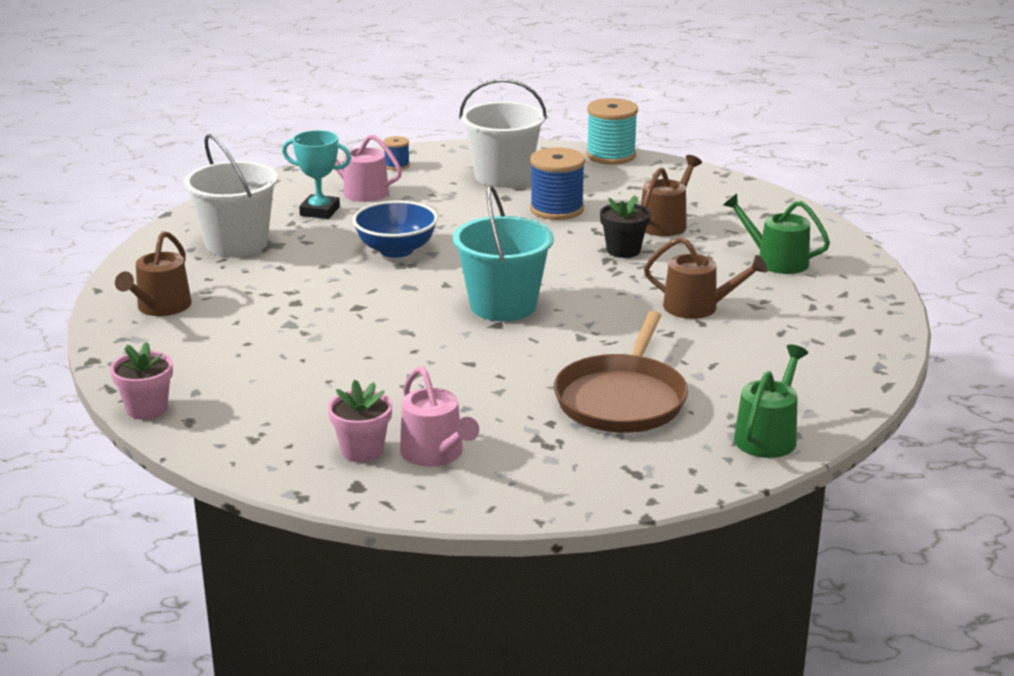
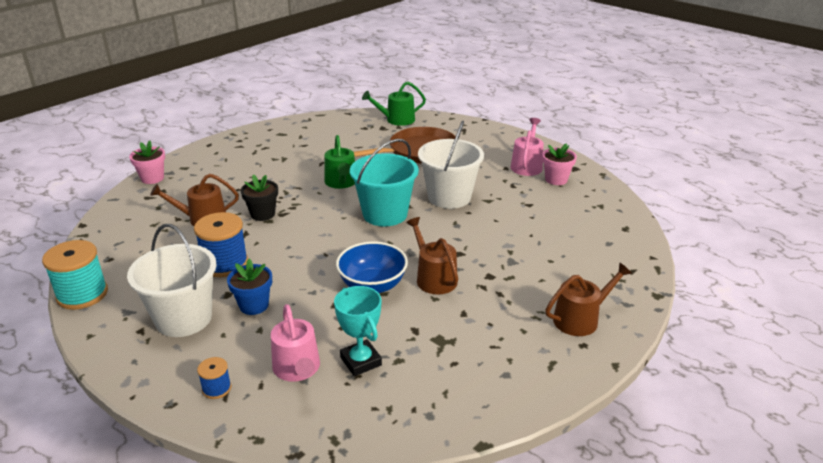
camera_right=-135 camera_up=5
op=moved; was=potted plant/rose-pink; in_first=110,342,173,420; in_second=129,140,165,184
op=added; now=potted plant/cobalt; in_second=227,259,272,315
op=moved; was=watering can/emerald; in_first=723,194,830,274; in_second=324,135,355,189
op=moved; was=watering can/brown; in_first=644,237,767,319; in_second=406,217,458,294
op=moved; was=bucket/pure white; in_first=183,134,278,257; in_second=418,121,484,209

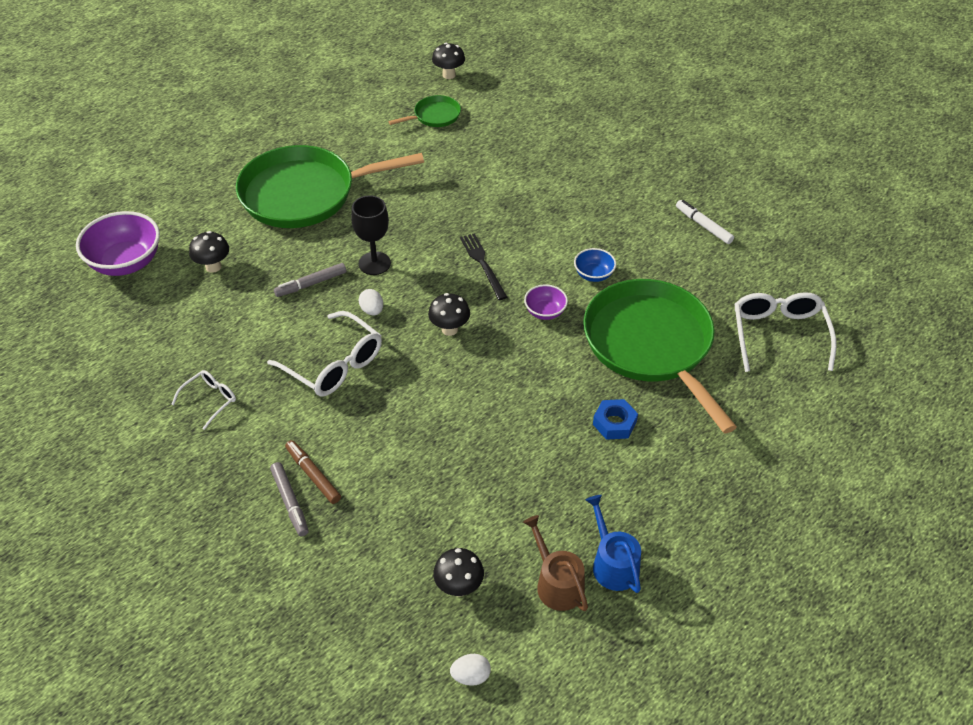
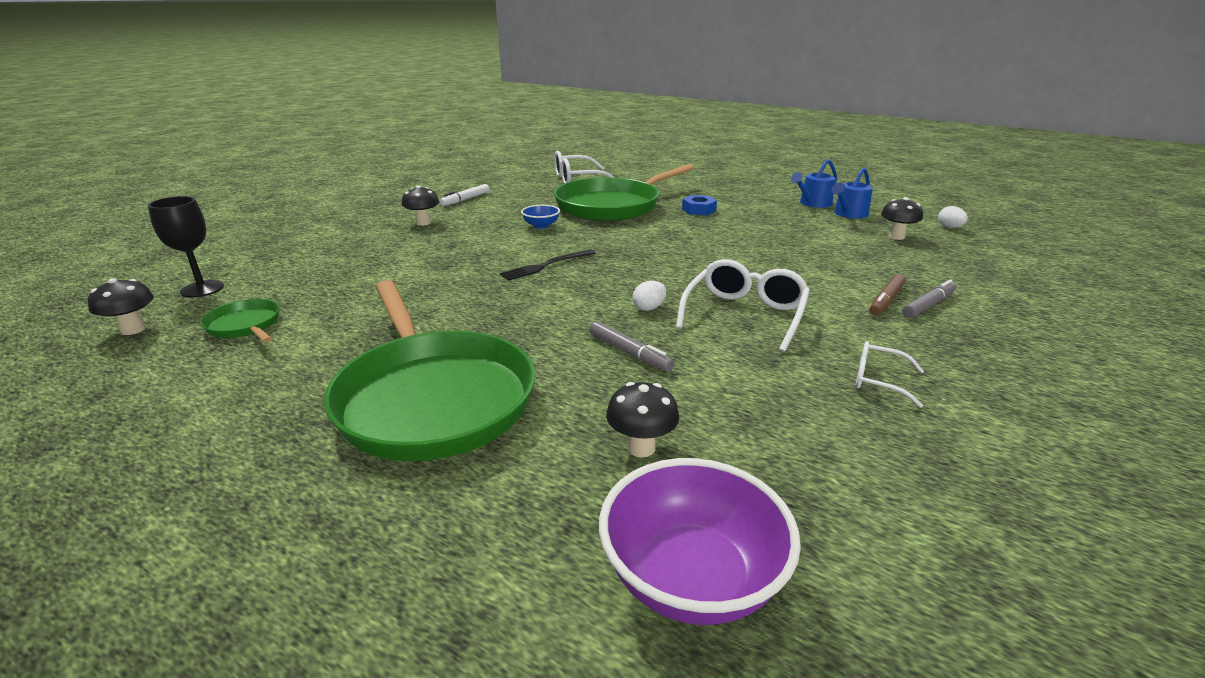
camera_right=-105 camera_up=-20
op=moved; was=goblet/jet-black; in_first=351,195,391,275; in_second=148,196,224,297
op=moved; was=toadstool/jet-black; in_first=428,293,470,336; in_second=402,185,439,226
op=recoloured; was=watering can/brown; now=watering can/cobalt; in_first=523,515,588,611; in_second=832,168,873,219
op=removed; was=deep dish/royal purple; in_first=524,284,568,320

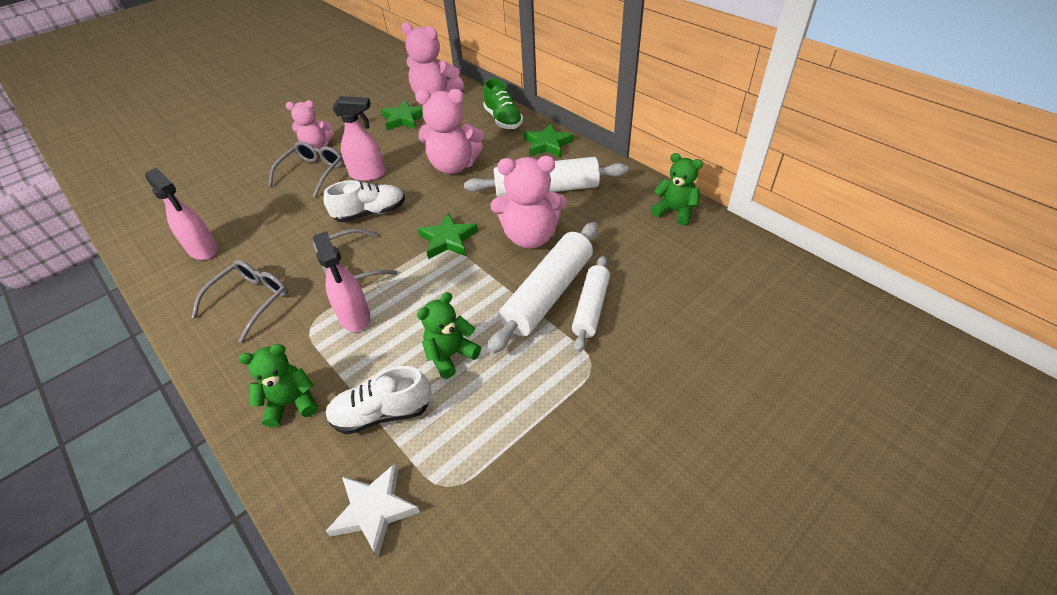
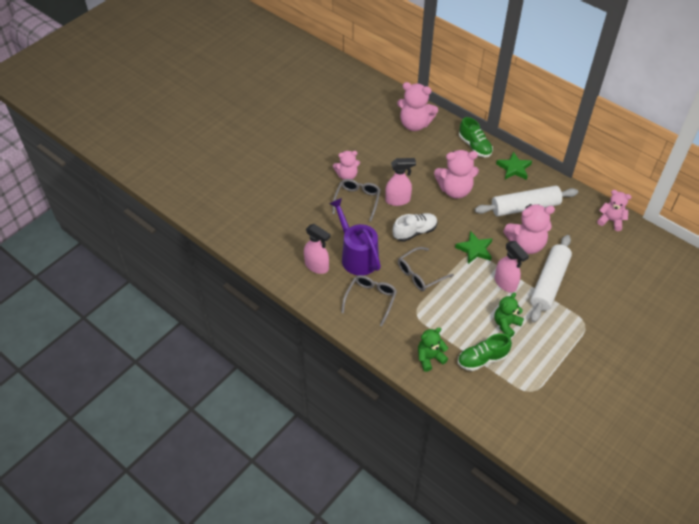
camera_right=-10 camera_up=5
op=added; now=watering can/royal purple; in_second=329,198,381,275
op=recoloured; was=shoe/pure white; now=shoe/emerald; in_first=325,366,432,435; in_second=458,333,512,371
op=moved; was=spray cleaner/rose-pink; in_first=313,231,370,332; in_second=495,241,529,293
op=recoloured; was=teddy bear/emerald; now=teddy bear/rose-pink; in_first=651,153,703,226; in_second=597,190,632,231
op=removed; was=five-pointed star/pure white; in_first=326,463,420,557
op=removed; was=five-pointed star/emerald; in_first=381,100,423,130
op=removed; was=dough roller/pure white; in_first=572,256,610,352

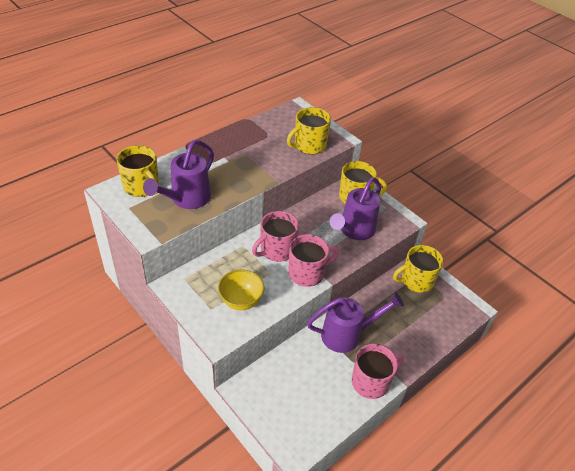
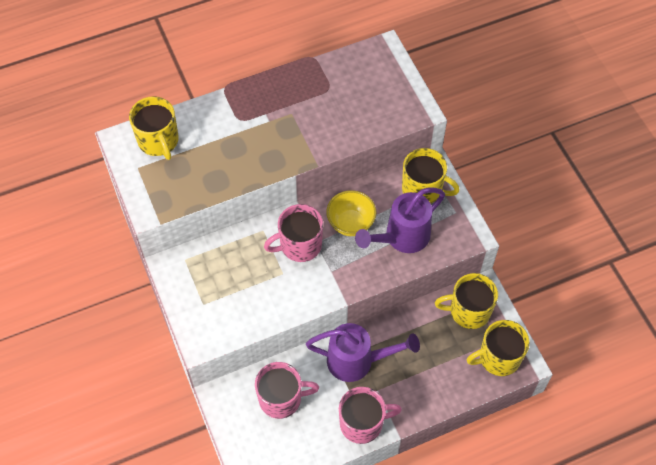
camera_right=20 camera_up=15
op=moved; was=mug/rose-pink; in_first=288,234,339,287; in_second=255,362,319,419
op=moved; was=deep dish/yellow; in_first=218,269,265,310; in_second=326,190,377,236
op=moved; was=mug/yellow; in_first=287,107,331,154; in_second=467,320,530,376
op=removed; was=watering can/royal purple; in_first=143,140,214,209

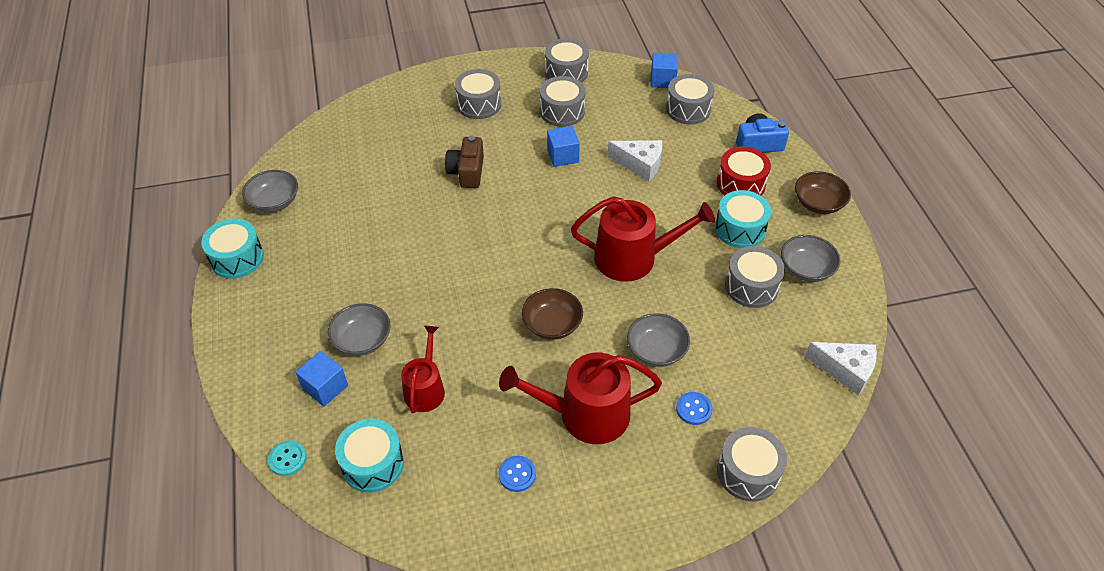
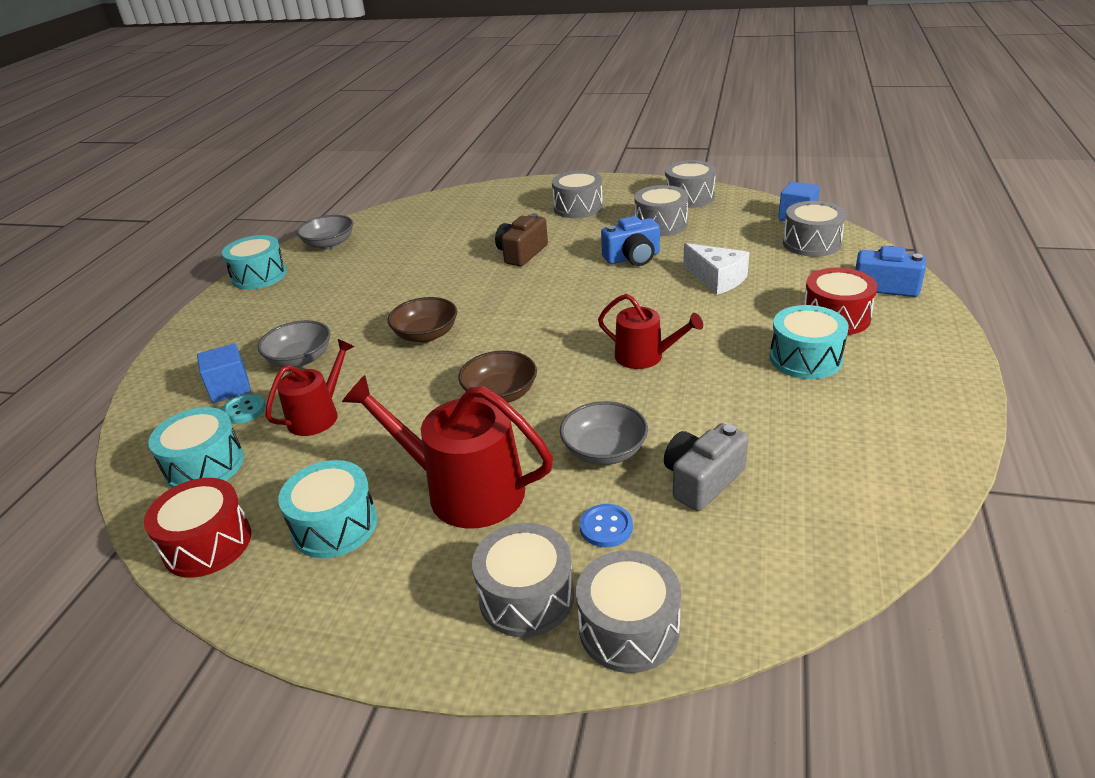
camera_right=30 camera_up=-15
op=added; now=drum/crimson; in_second=144,478,251,578
op=moved; was=button/turquoise; in_first=268,441,307,476; in_second=221,394,265,424
op=replaced; was=button/cobalt; now=drum/turquoise; in_first=498,456,536,492; in_second=278,460,377,558
op=moved; was=deep dish/brown; in_first=795,171,851,214; in_second=387,297,457,343
op=moved; was=drum/grey; in_first=725,246,785,308; in_second=472,523,574,637
op=resized; was=watering can/crimson; in_first=571,196,715,282; in_second=598,294,703,369; ratio=0.6
op=replaced; was=solid cube/cobalt; now=compact camera/cobalt; in_first=547,126,580,167; in_second=601,216,660,266
op=added; now=compact camera/grey; in_second=664,423,748,511
op=removed; was=deep dish/grey; in_first=781,235,840,282
op=removed; was=piece of cheese/pure white; in_first=805,342,877,395

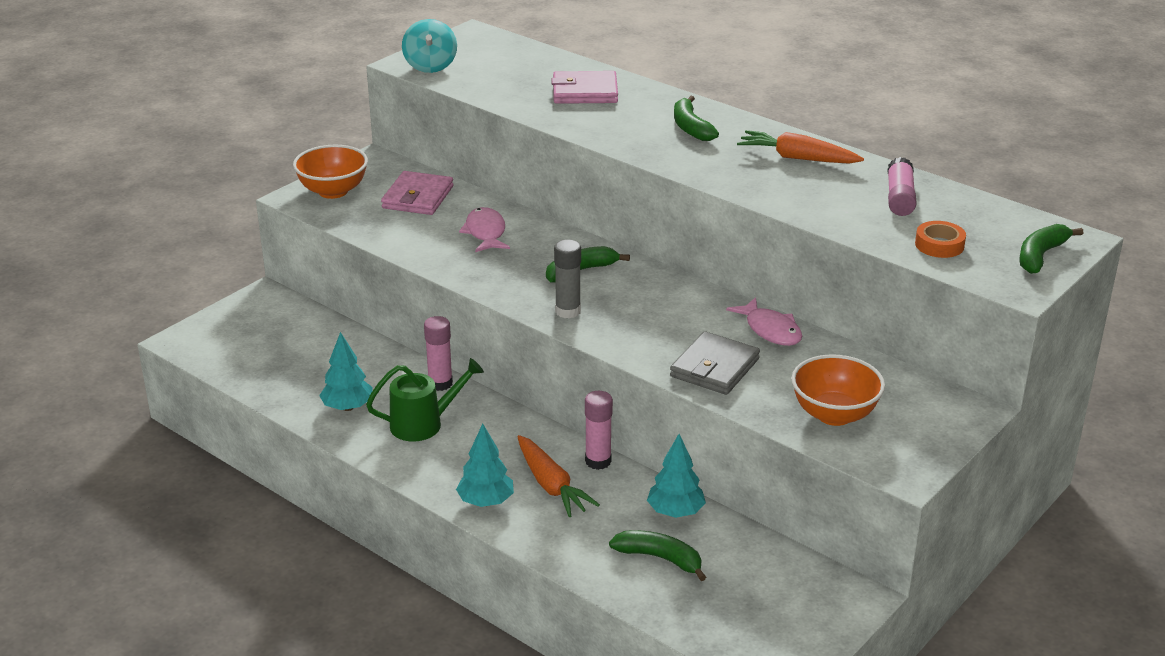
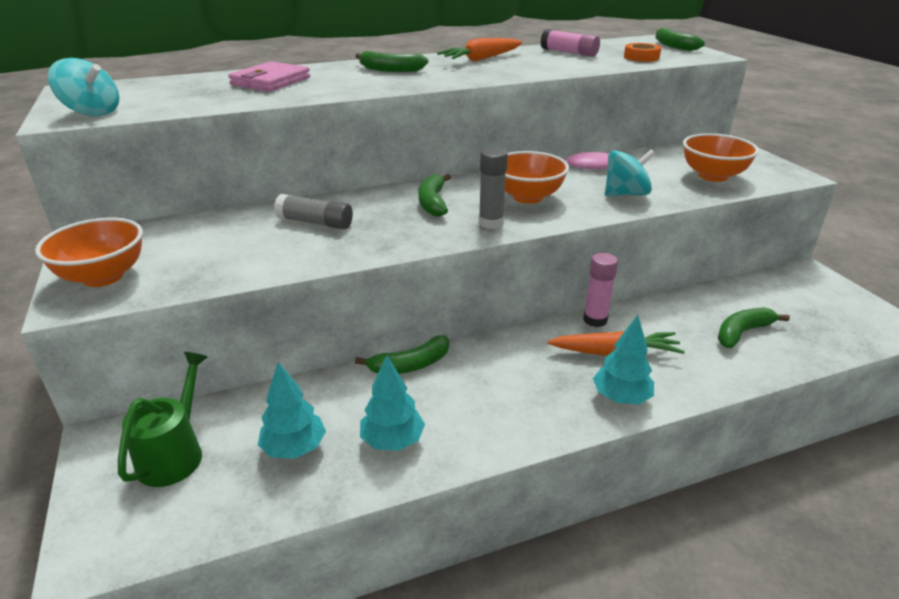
camera_right=-60 camera_up=0
op=moved; was=watering can/emerald; in_first=366,358,484,441; in_second=118,352,207,487
op=moved; was=toy tree/turquoise; in_first=647,434,706,518; in_second=258,362,326,459
op=replaced; was=toy fish/rose-pink; now=glue stick/grey; in_first=459,207,510,252; in_second=274,194,353,229
op=replaced; was=glue stick/rose-pink; now=toy banana/emerald; in_first=424,316,453,391; in_second=355,335,449,374
op=added; now=deep dish/orange; in_second=505,151,569,204
op=replaced; was=card wallet/grey; now=toy top/turquoise; in_first=670,331,760,395; in_second=605,149,655,196
op=removed; was=card wallet/rose-pink; in_first=381,171,453,215

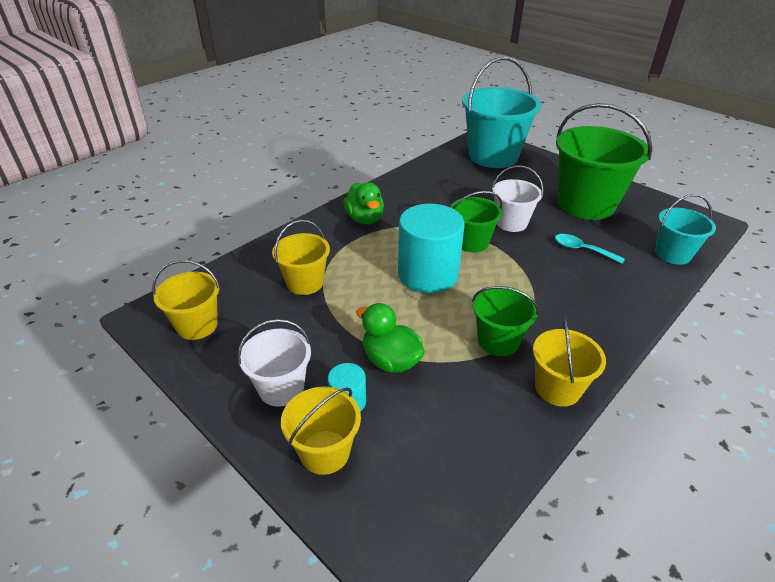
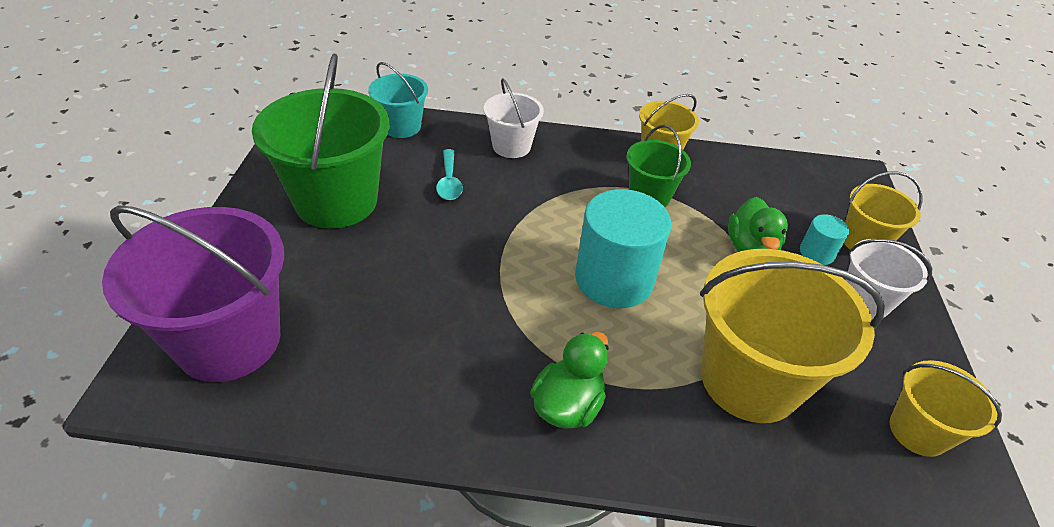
camera_right=-130 camera_up=5
op=recoloured; was=bucket/turquoise; now=bucket/royal purple; in_first=462,57,541,168; in_second=102,205,284,382
op=moved; was=bucket/pure white; in_first=492,165,544,232; in_second=484,78,544,158
op=resized; was=bucket/yellow; in_first=272,220,330,295; in_second=700,249,885,423; ratio=1.86
op=removed; was=bucket/emerald; in_first=450,191,502,252

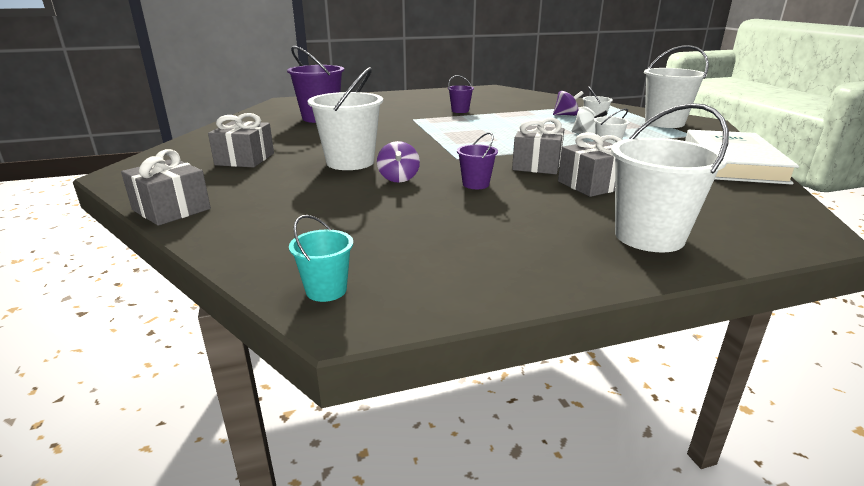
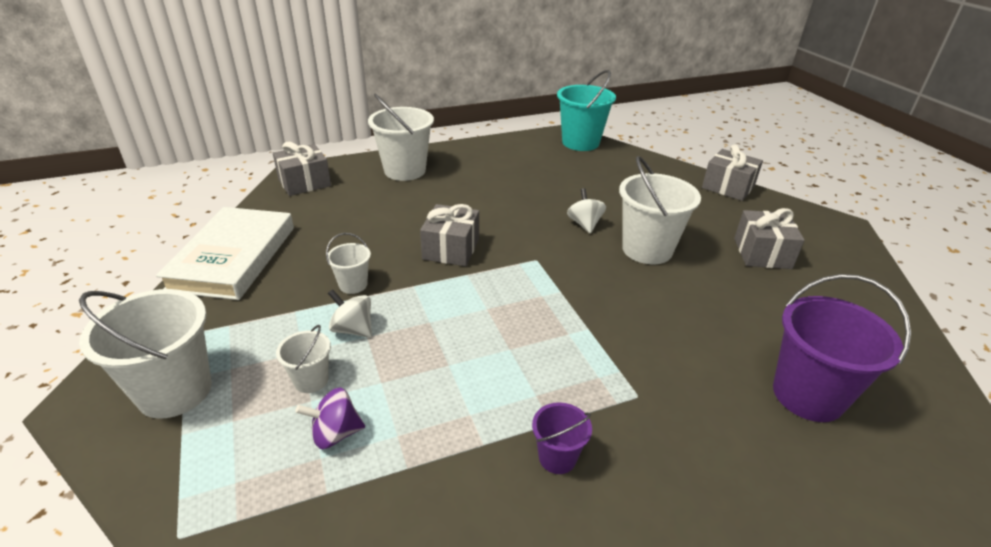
camera_right=175 camera_up=10
op=moved; was=present/grey; in_first=558,132,622,197; in_second=273,142,331,196
op=resized; was=bucket/turquoise; in_first=289,215,353,302; in_second=557,70,616,151; ratio=1.98
op=recoloured; was=toy top/royal purple; now=toy top/pure white; in_first=377,141,420,183; in_second=567,188,606,233
op=removed; was=bucket/royal purple; in_first=457,132,498,189

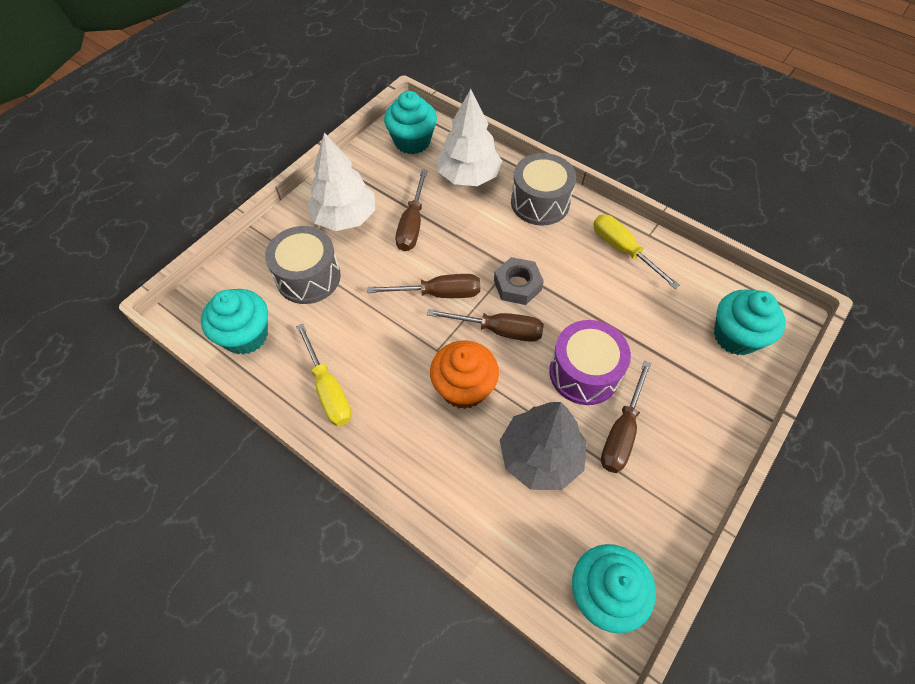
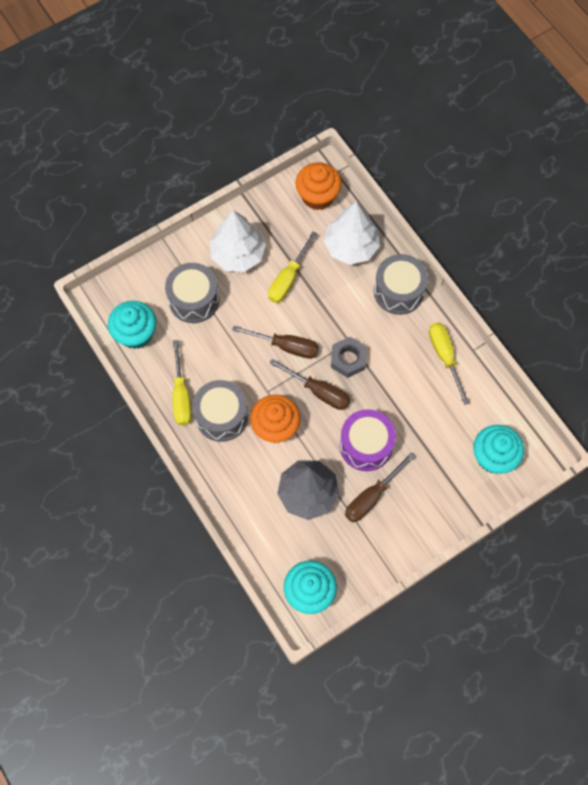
camera_right=20 camera_up=10
op=added; now=drum/grey; in_second=192,380,248,442
op=recoloured; was=screwdriver/brown; now=screwdriver/yellow; in_first=396,170,428,251; in_second=268,231,317,303
op=recoloured; was=muffin/turquoise; now=muffin/orange; in_first=384,91,437,154; in_second=295,162,341,210

